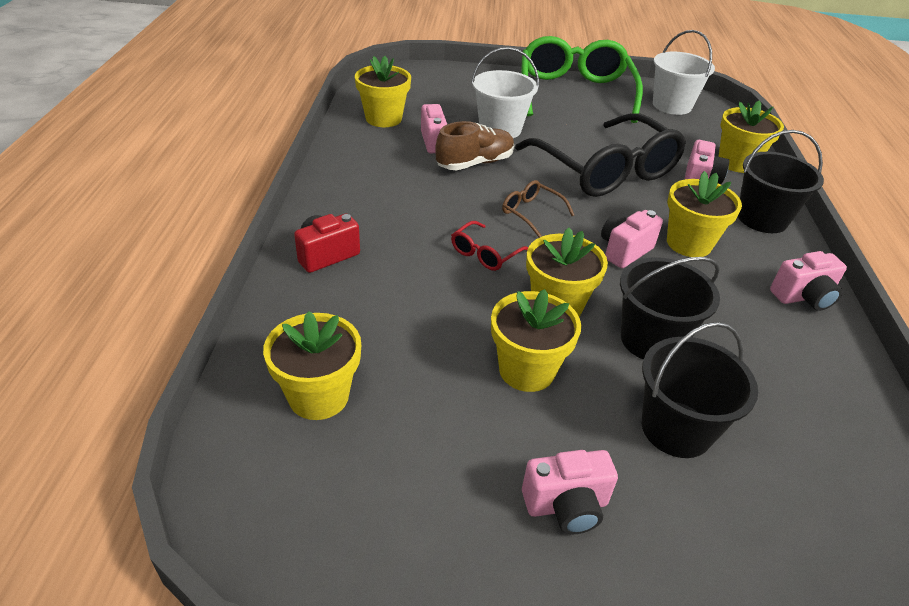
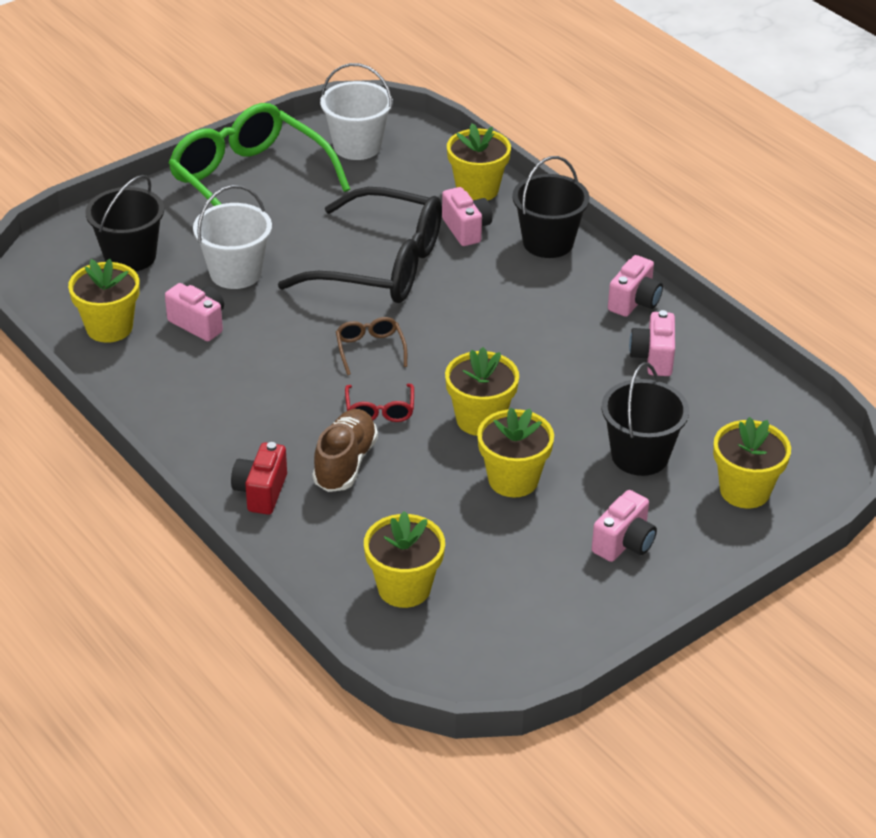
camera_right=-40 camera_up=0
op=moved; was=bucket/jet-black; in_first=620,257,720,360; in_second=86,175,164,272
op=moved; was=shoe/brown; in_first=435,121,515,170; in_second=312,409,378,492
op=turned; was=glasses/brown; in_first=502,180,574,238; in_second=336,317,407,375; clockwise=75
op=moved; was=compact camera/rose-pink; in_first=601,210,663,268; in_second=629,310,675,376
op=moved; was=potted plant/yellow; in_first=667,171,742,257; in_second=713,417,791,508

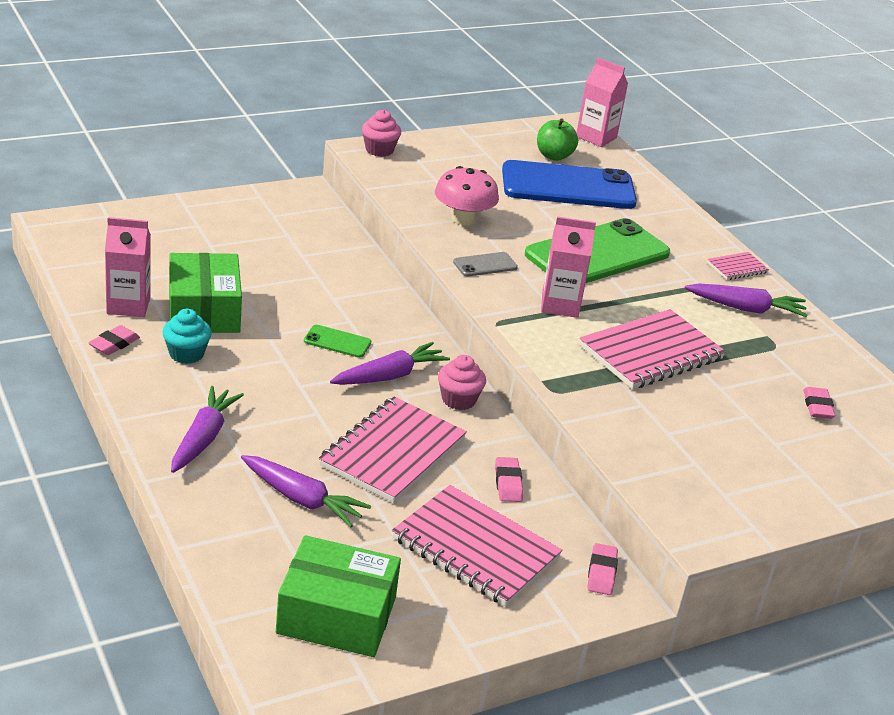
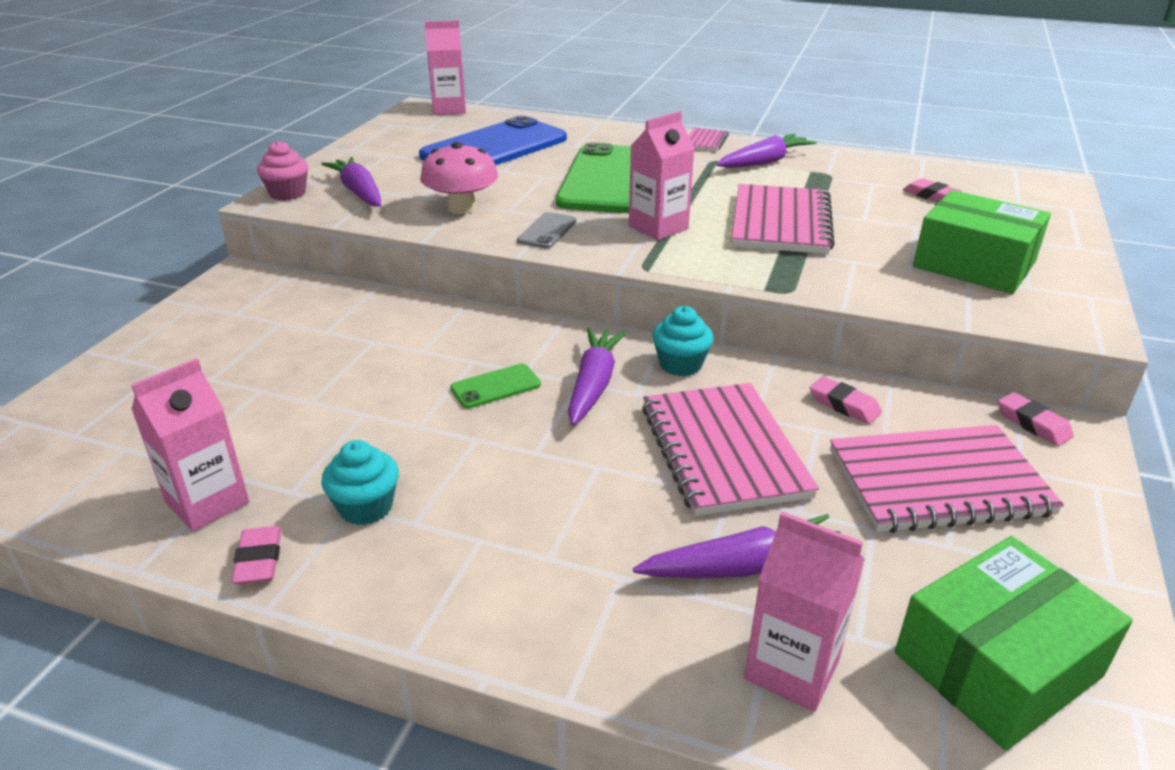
camera_right=-40 camera_up=0
op=moved; was=toy carrot/royal purple; in_first=171,386,244,473; in_second=321,157,381,207
op=recoloured; was=muffin/rose-pink; now=muffin/turquoise; in_first=438,355,486,410; in_second=652,306,714,377
op=added; now=carton/rose-pink; in_second=744,512,865,712
op=moved; was=box/emerald; in_first=169,253,242,333; in_second=913,190,1051,294
op=removed; was=toy apple/emerald; in_first=537,118,578,161

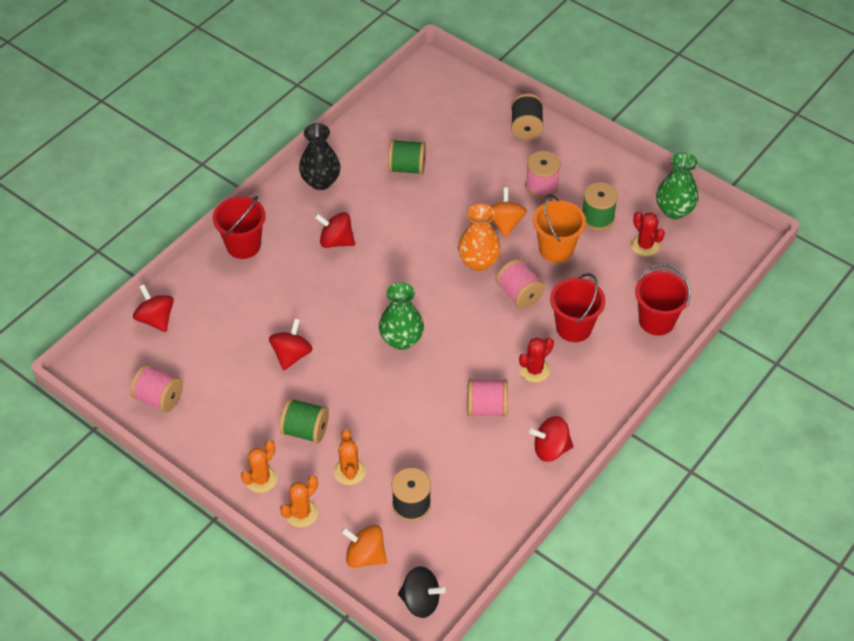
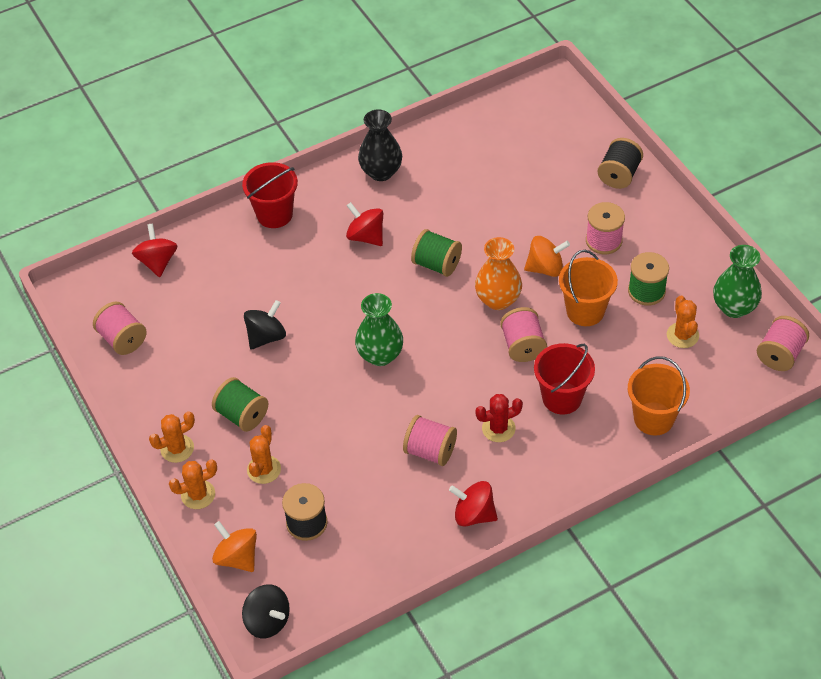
camera_right=25 camera_up=0
op=recoloured; was=toy top/crimson; now=toy top/jet-black; in_first=269,319,313,371; in_second=244,300,286,350
op=moved; was=bobbin/emerald; in_first=388,139,426,175; in_second=411,229,462,277
op=turned; was=toy top/orange; in_first=490,187,527,237; in_second=524,236,570,277; clockwise=60
op=recoloured; was=bucket/crimson; now=bucket/orange; in_first=635,264,691,336; in_second=628,356,690,435
op=recoloured; was=saguaro cactus/crimson; now=saguaro cactus/orange; in_first=631,211,665,256; in_second=667,296,699,348
op=added; now=bobbin/rose-pink; in_second=757,316,809,371

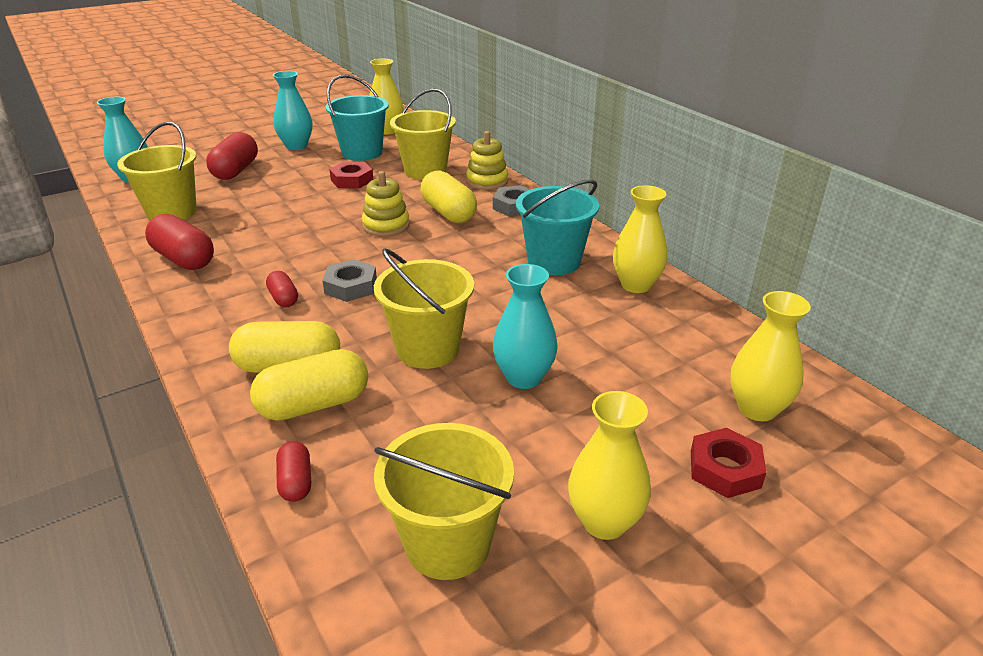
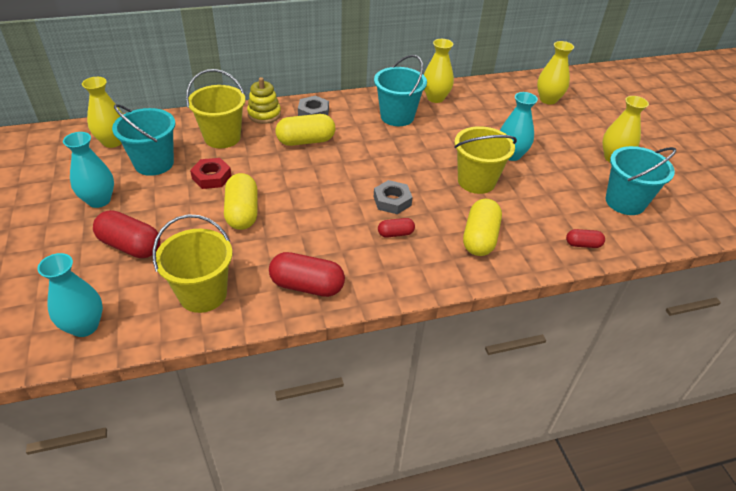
camera_right=-75 camera_up=10
op=moved; was=capsule/yellow; in_first=250,349,368,421; in_second=224,173,257,230
op=turned; was=capsule/crimson; in_first=145,214,214,270; in_second=269,252,345,297; clockwise=45
op=recoloured; was=bucket/yellow; now=bucket/turquoise; in_first=374,423,514,580; in_second=606,146,676,215
op=removed; was=stacking rings/yellow; in_first=362,171,410,237
op=removed; was=hex nut/crimson; in_first=691,428,766,498

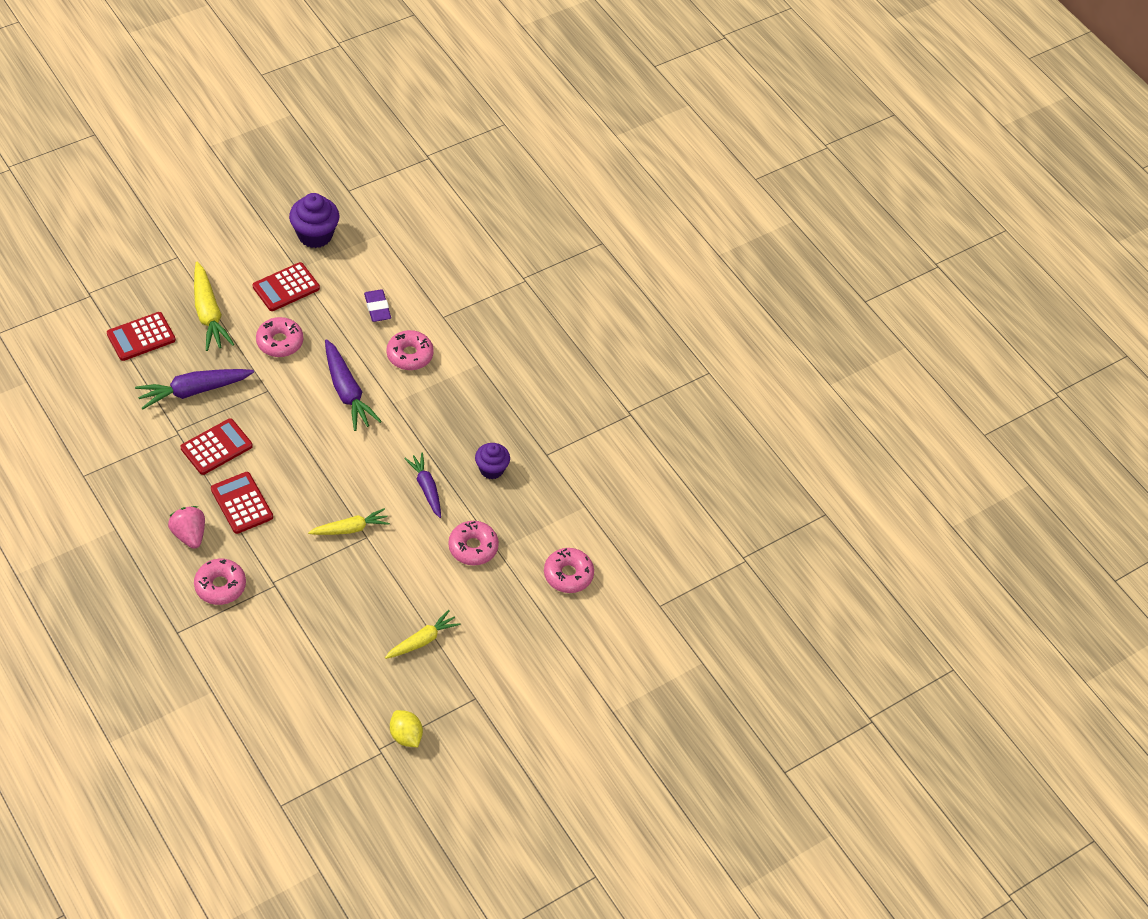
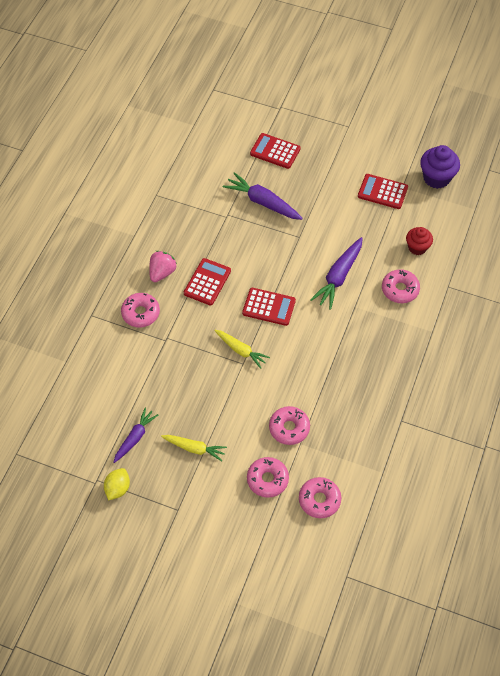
camera_right=60 camera_up=5
op=moved; was=toy carrot/royal purple; in_first=404,453,441,518; in_second=113,407,158,463
op=moved; was=pocket calculator/crimson; in_first=181,418,253,475; in_second=242,288,296,326
op=moved; was=glazed donut/rose-pink; in_first=256,317,303,357; in_second=247,457,289,498
op=replaced; was=eraser/royal purple; now=muffin/crimson; in_first=364,289,391,322; in_second=406,227,433,255
op=removed; was=toy carrot/yellow; in_first=194,262,234,351
op=removed; was=muffin/royal purple; in_first=475,443,510,479

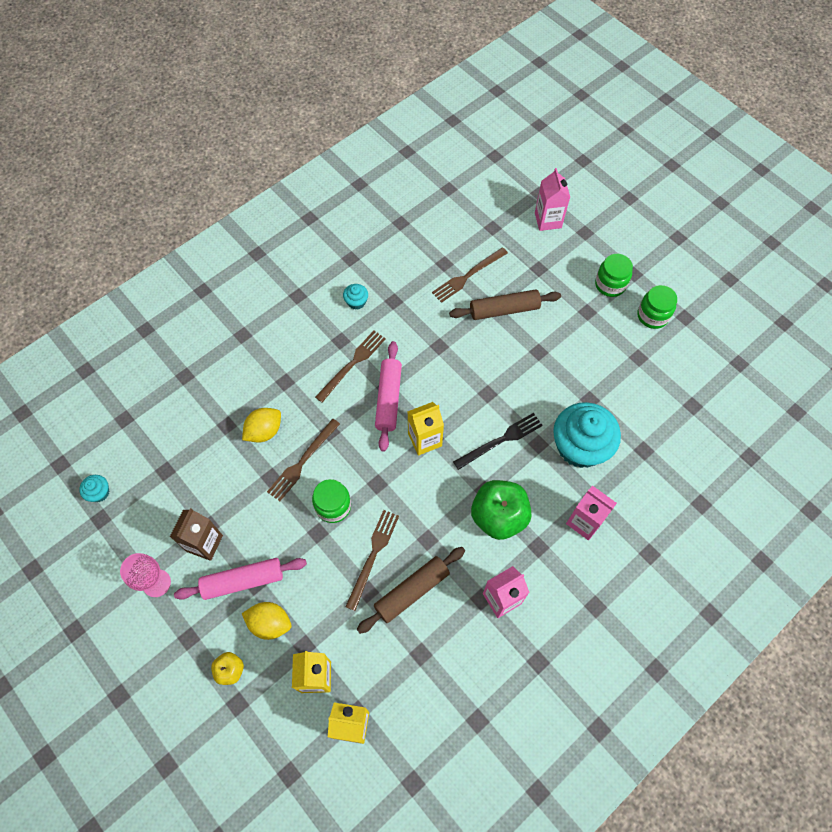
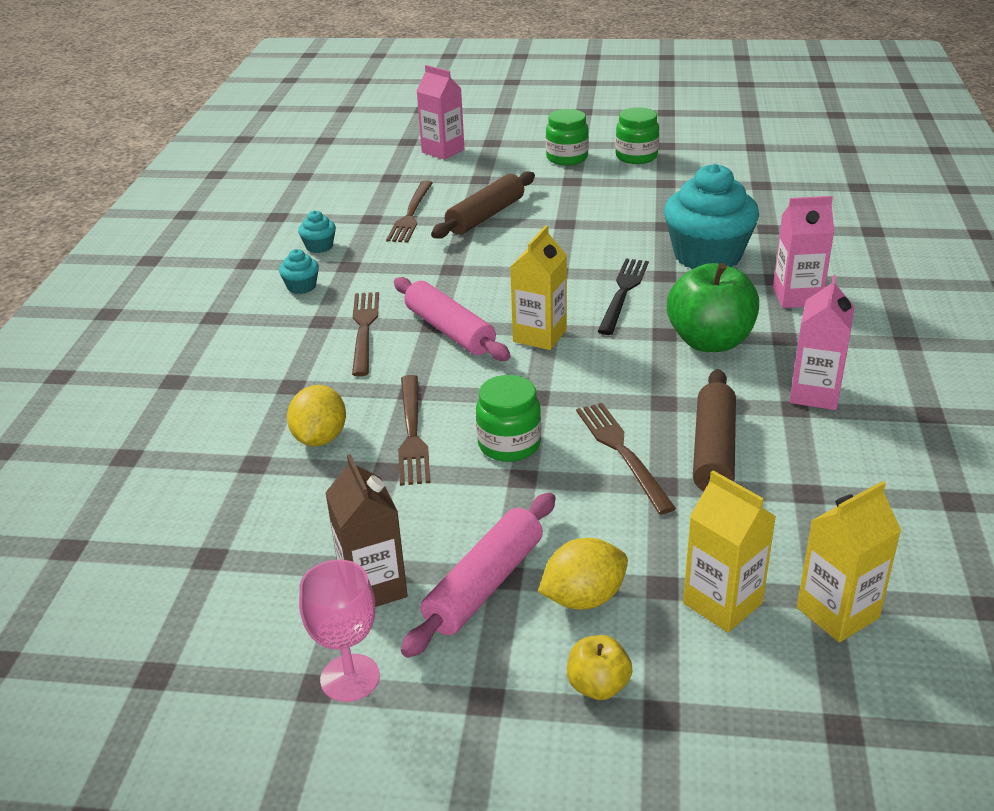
camera_right=-40 camera_up=-30
op=moved; was=muffin/turquoise; in_first=79,475,109,502; in_second=298,210,336,253

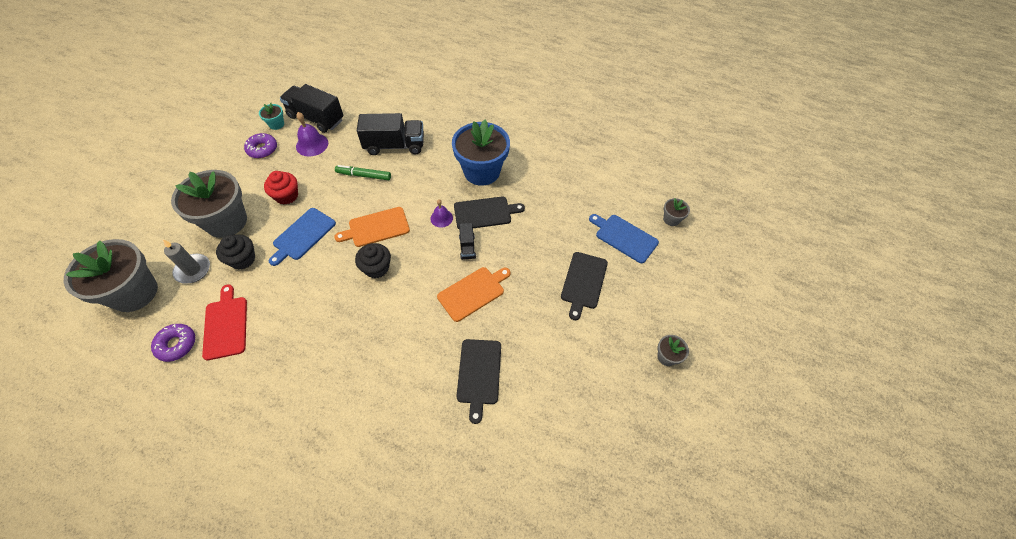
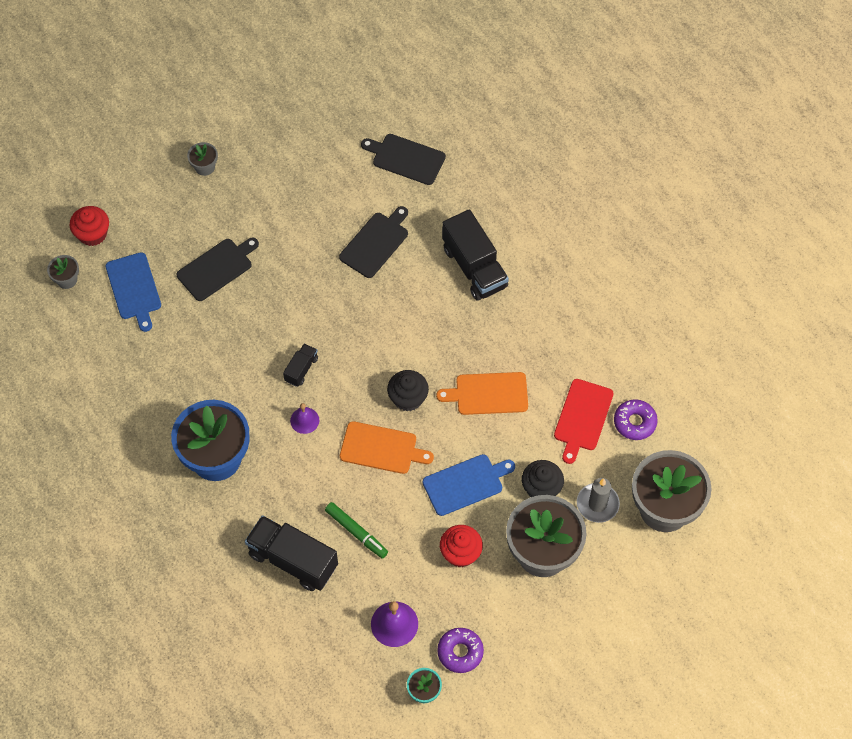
camera_right=-145 camera_up=5
op=added; now=muffin/crimson; in_second=70,206,109,246
op=moved; was=cutting board/jet-black; in_first=454,197,525,229; in_second=361,134,446,185
op=moved; was=cutting board/orange; in_first=437,267,511,322; in_second=436,372,528,415
op=moved; was=toy truck/jet-black; in_first=280,84,343,133; in_second=442,209,509,301

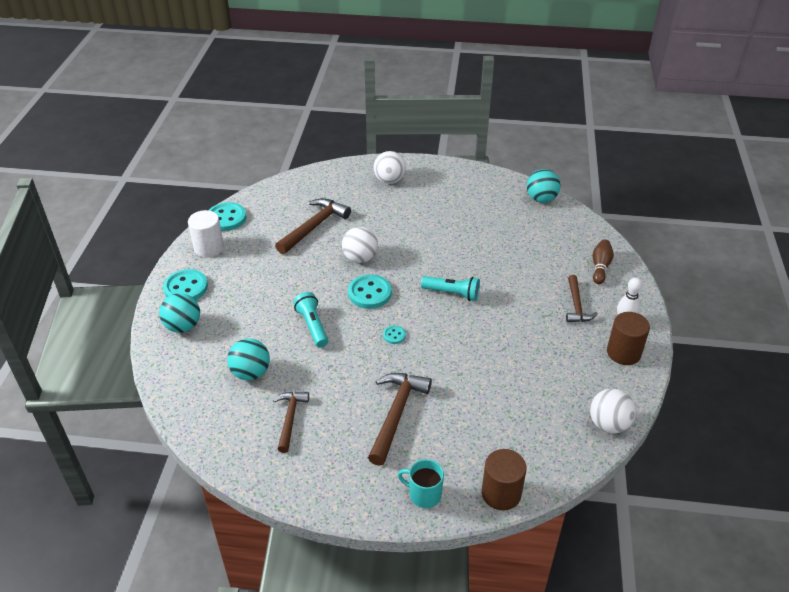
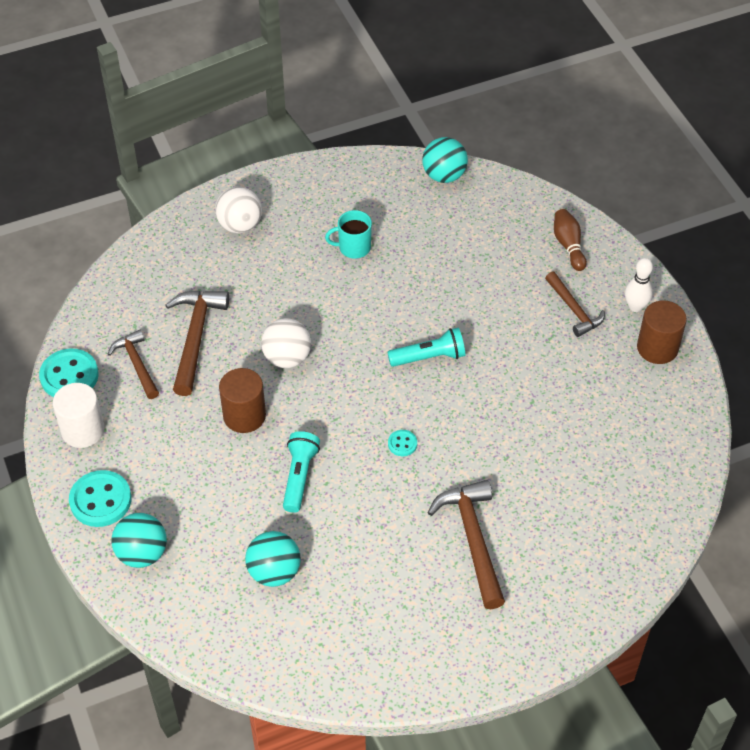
camera_right=-30 camera_up=10
op=moved; was=hammer/brown; in_first=273,392,309,453; in_second=108,330,159,399
op=moved; was=cylinder/brown; in_first=482,449,527,511; in_second=219,368,266,433
op=turned; was=pocket torch/turquoise; in_first=293,292,328,347; in_second=283,431,320,513; clockwise=60
op=moved; was=mug/turquoise; in_first=398,459,444,508; in_second=325,210,372,258
op=removed; was=button/turquoise; in_first=348,274,392,309
op=removed; was=sphere/pure white; in_first=590,388,636,433

